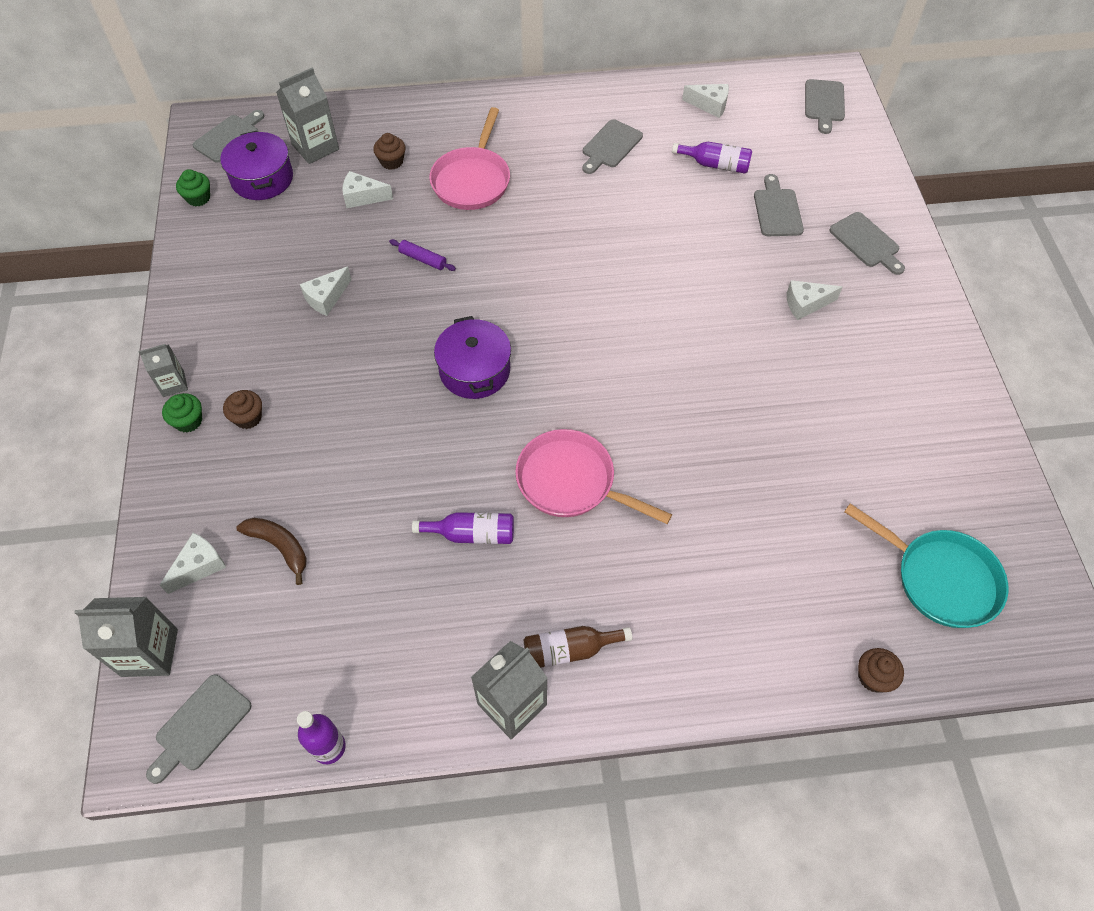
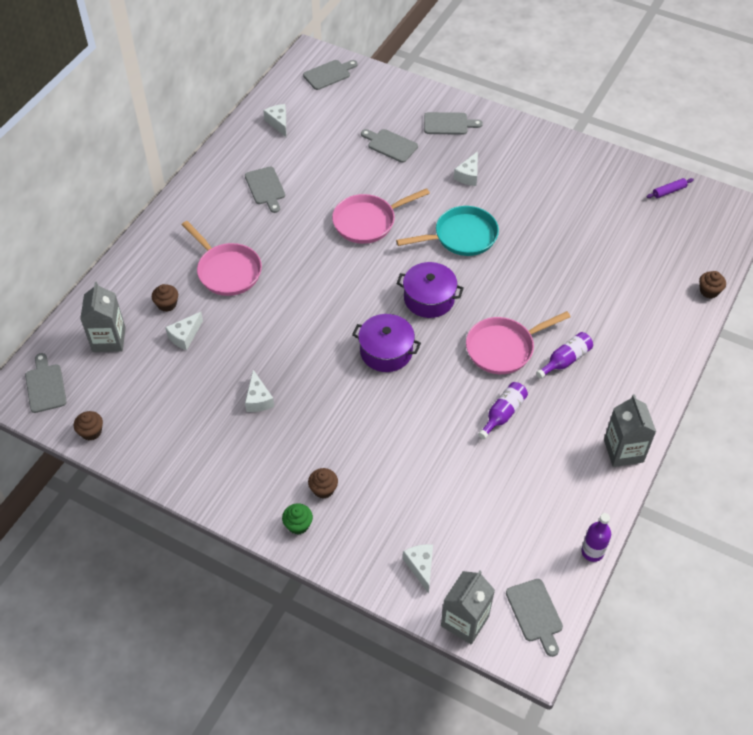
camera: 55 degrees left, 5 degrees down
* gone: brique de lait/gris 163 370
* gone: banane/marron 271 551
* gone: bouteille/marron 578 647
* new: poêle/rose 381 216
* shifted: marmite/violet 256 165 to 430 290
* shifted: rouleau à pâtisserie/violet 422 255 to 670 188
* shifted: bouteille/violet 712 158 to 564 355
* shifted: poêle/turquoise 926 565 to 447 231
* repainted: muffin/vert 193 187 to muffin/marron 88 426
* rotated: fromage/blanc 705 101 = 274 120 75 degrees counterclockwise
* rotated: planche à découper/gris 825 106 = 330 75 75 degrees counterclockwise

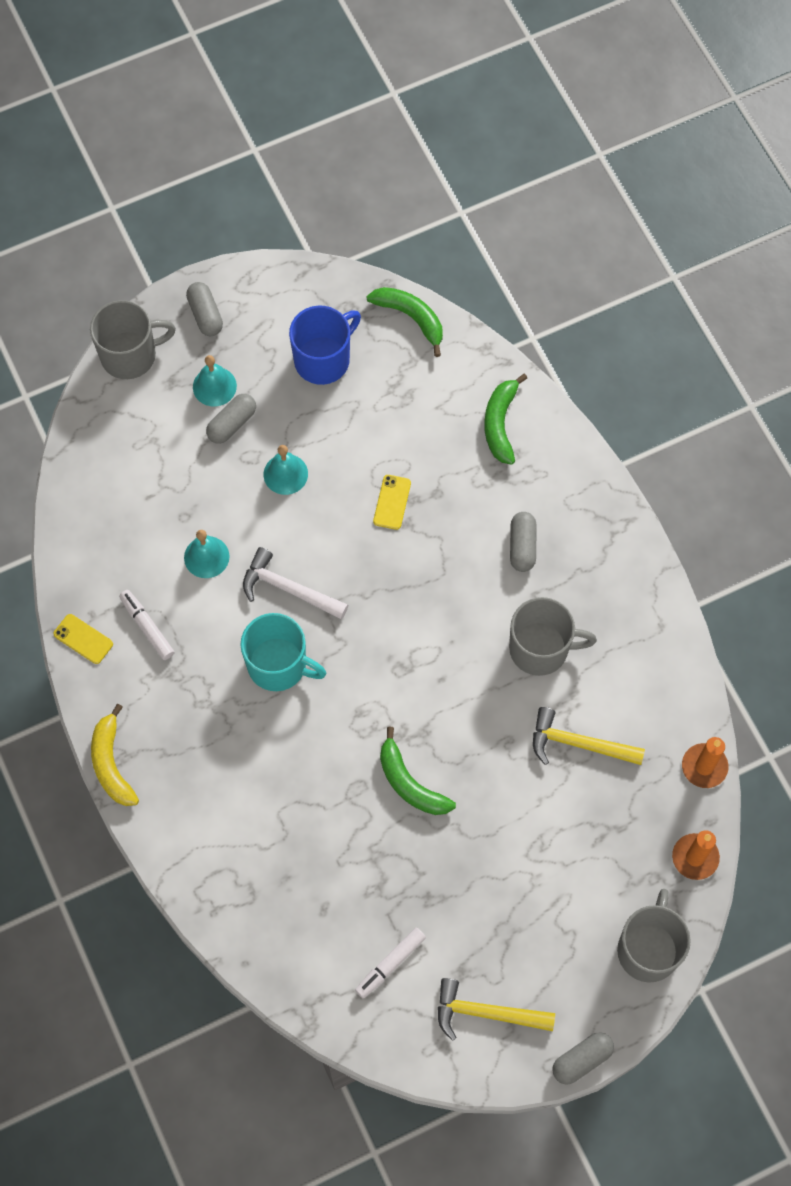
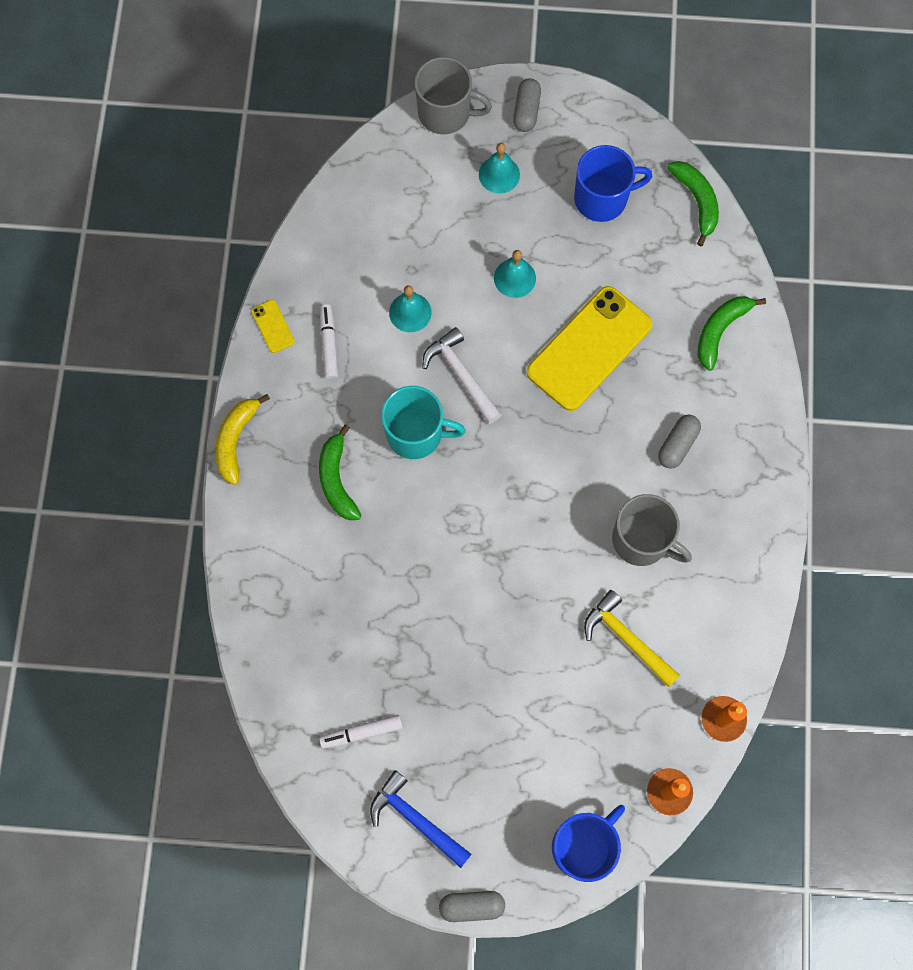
camera: 30 degrees right, 5 degrees up
* gone: gélule/gris 231 419
* shifted: banane/vert 418 771 to 340 472
* repainted: marteau/jaune 496 1009 to marteau/bleu 421 819
* repainted: tasse/gris 654 935 to tasse/bleu 588 843
* rotated: tasse/turquoise 284 652 = 423 422 45 degrees counterclockwise
* scaled: téléphone/jaune 392 502 = 589 348 x2.43

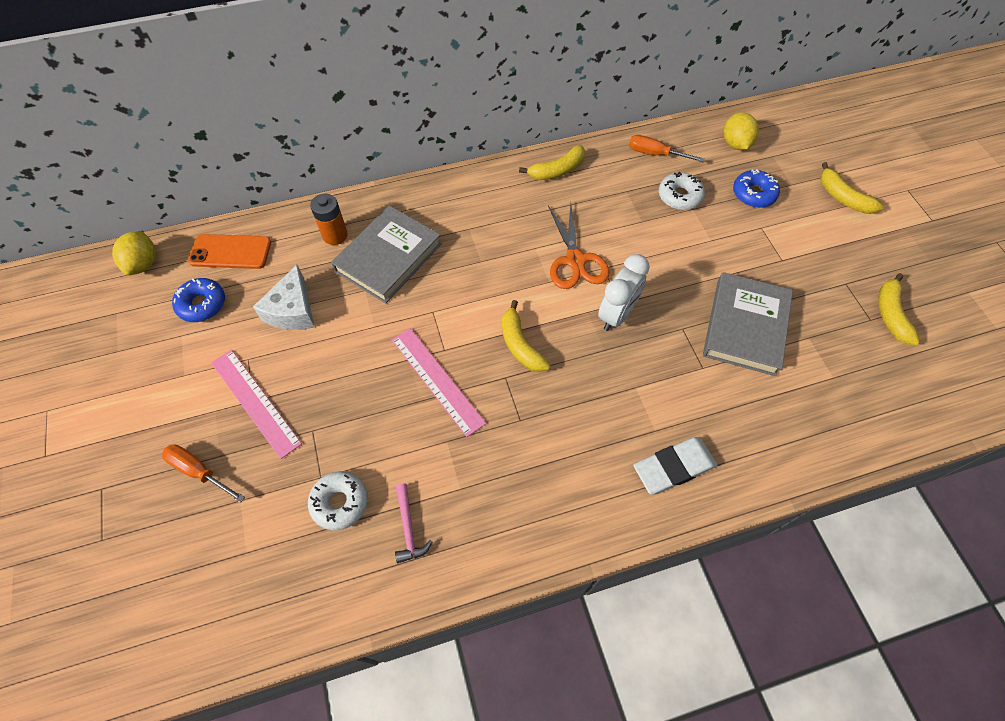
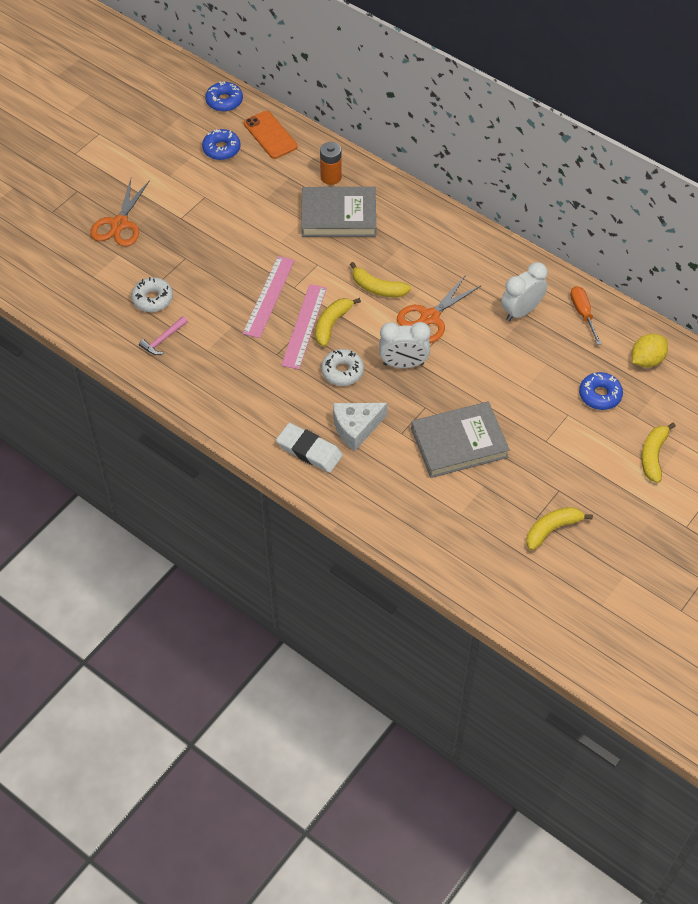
camera: 55 degrees right, 5 degrees down
* new: réveil/blanc 524 291
* shifted: règle/rose 256 404 to 304 327
* shifted: fromage/blanc 284 297 to 360 427
* shifted: banane/jaune 552 162 to 380 279
* shifted: beignet/blanc 682 191 to 342 367
* swapped: citron/jaune 134 253 to beignet/bleu 224 96
* swapped: tournevis/orange 203 473 to ciseaux/orange 120 213

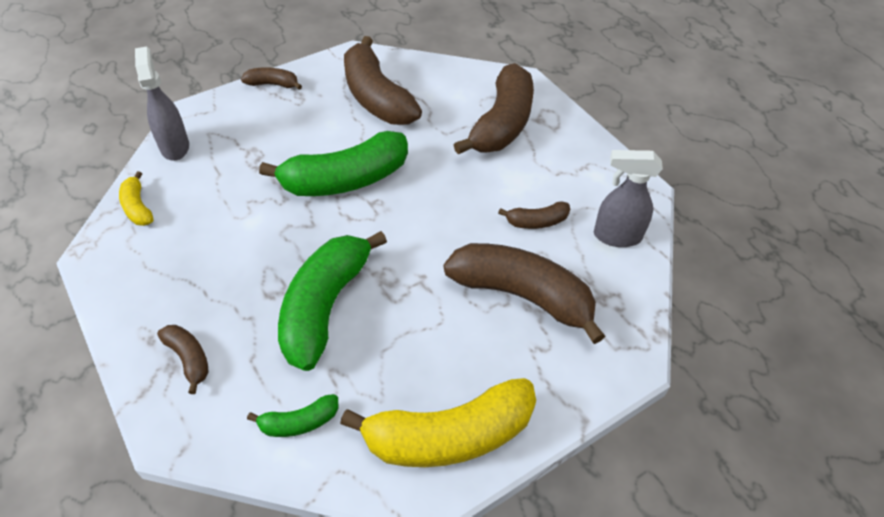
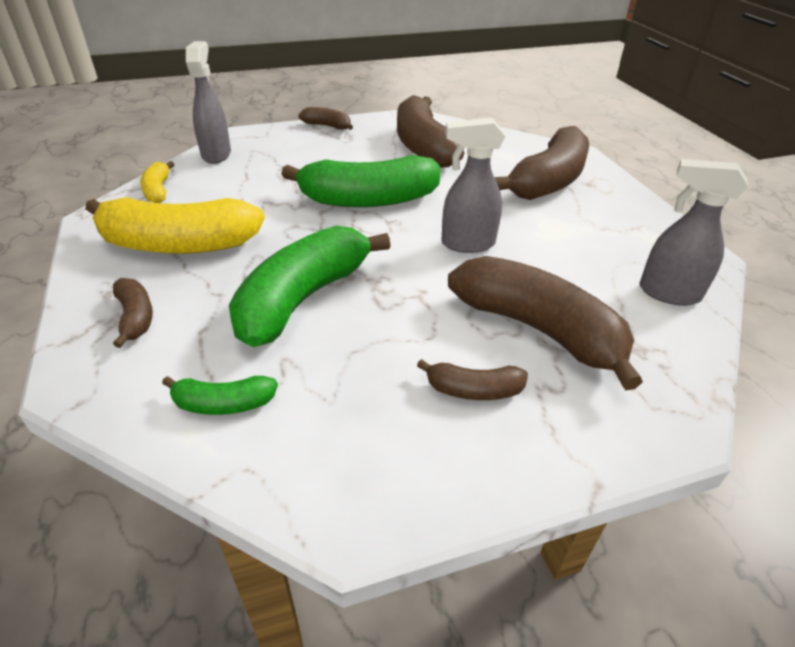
camera: 15 degrees right, 10 degrees down
* new: vaporisateur/gris 473 185
* shifted: banane/jaune 438 422 to 175 225
* shifted: banane/marron 534 215 to 472 379

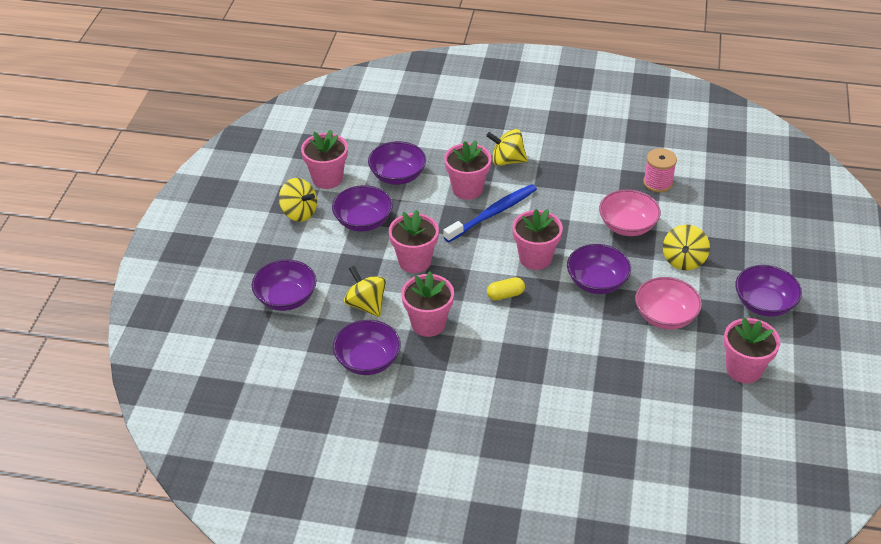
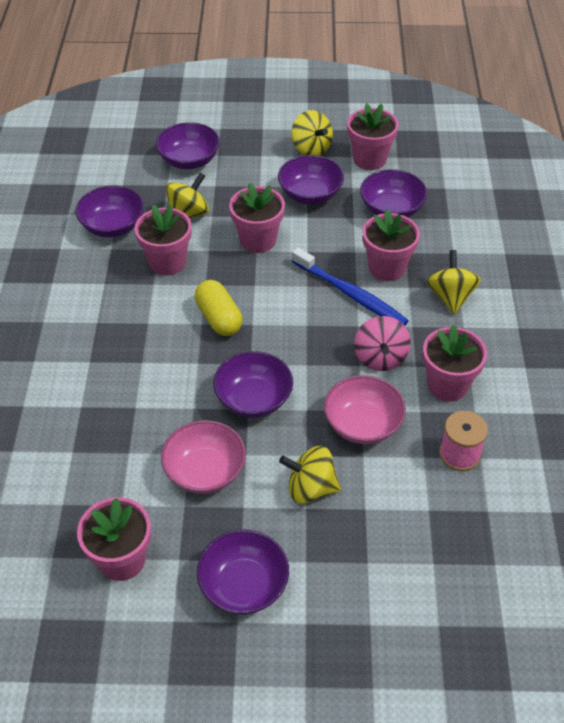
camera: 80 degrees right, 5 degrees up
* new: toupie/rose 382 343
* shifted: pot de fleurs/rose 537 239 to 455 362
* rotated: toupie/jaune 298 200 = 312 133 60 degrees counterclockwise
* scaled: gélule/jaune 506 288 = 219 308 x1.53

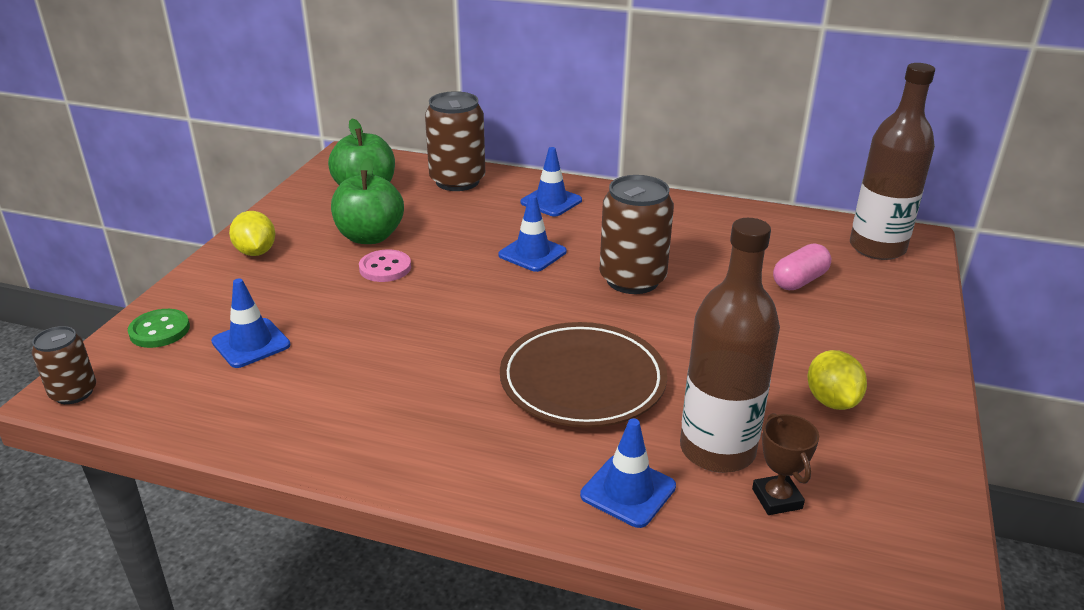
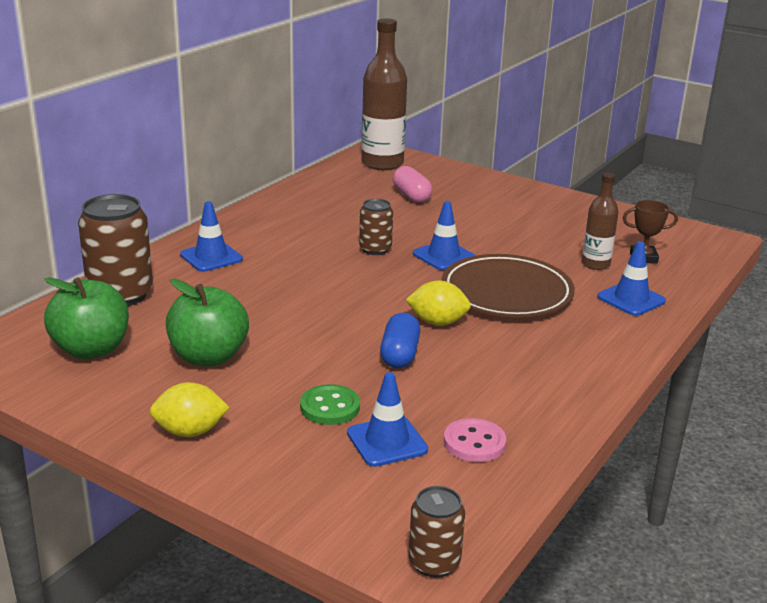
camera: 75 degrees left, 5 degrees down
* new: gélule/bleu 400 340
* shifted: bouton/vert 159 328 to 330 404
* shifted: bouton/rose 385 265 to 475 440
* shifted: cône de chantier/bleu 532 233 to 444 235
* shifted: citron/jaune 837 380 to 438 303
* scaled: canette/marron 637 234 = 376 227 x0.56
* scaled: bouteille/marron 730 345 = 600 221 x0.55

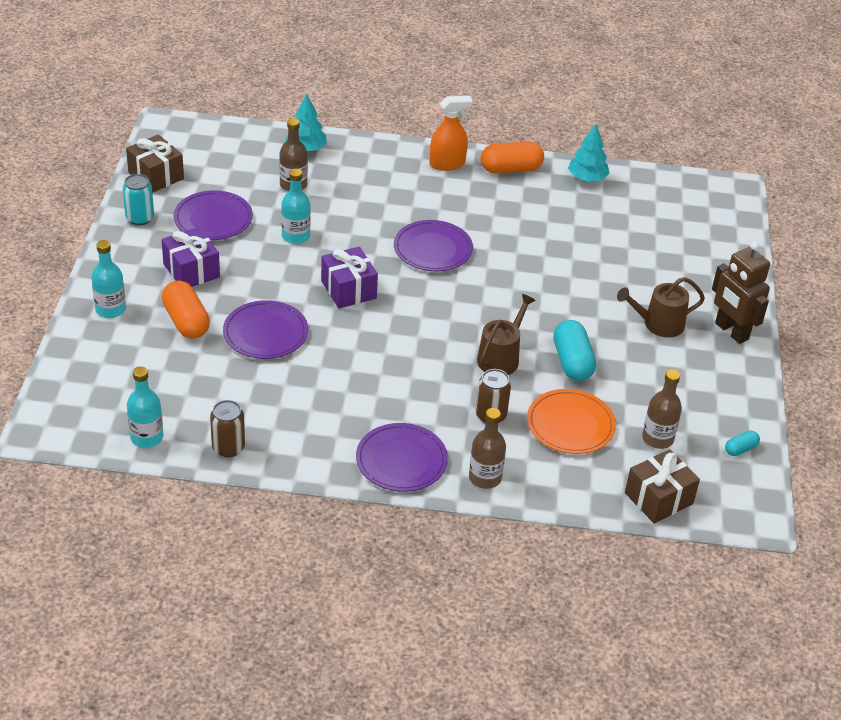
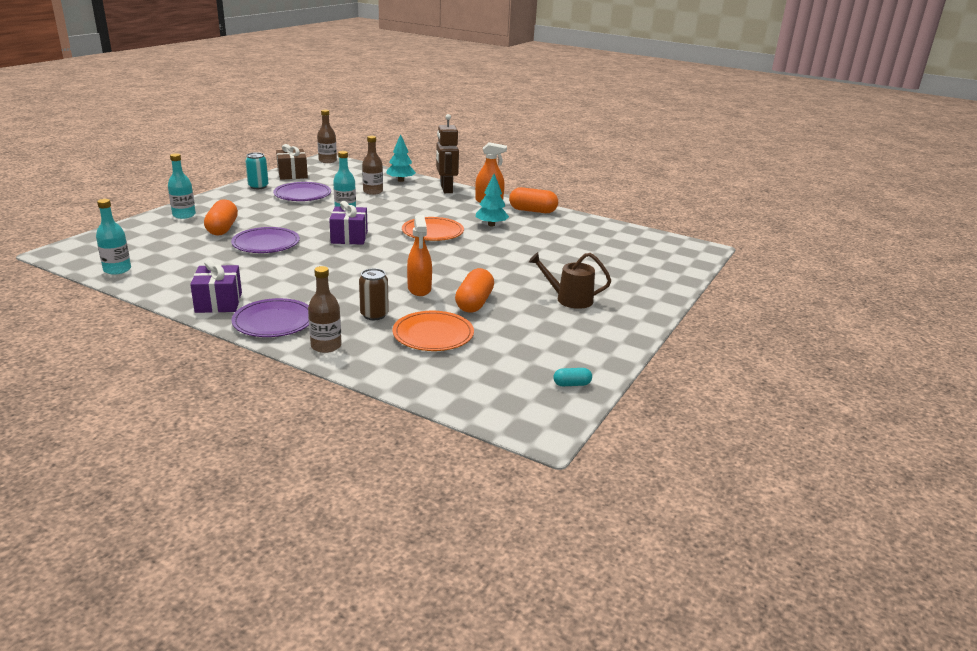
camera: 25 degrees right, 15 degrees down
* gone: canette/marron 227 428
* gone: cadeau/marron 662 486
* shifted: cadeau/violet 190 257 to 216 286
* shifted: arbre/turquoise 589 152 to 492 200
* shifted: bouteille/marron 662 409 to 327 136
* shifted: robot/marron 741 293 to 447 153
* swapped: arrosoir/marron 506 334 to vaporisateur/orange 419 255
* repainted: assiette/violet 433 245 to assiette/orange 433 229
* repainted: gélule/turquoise 574 350 to gélule/orange 474 290

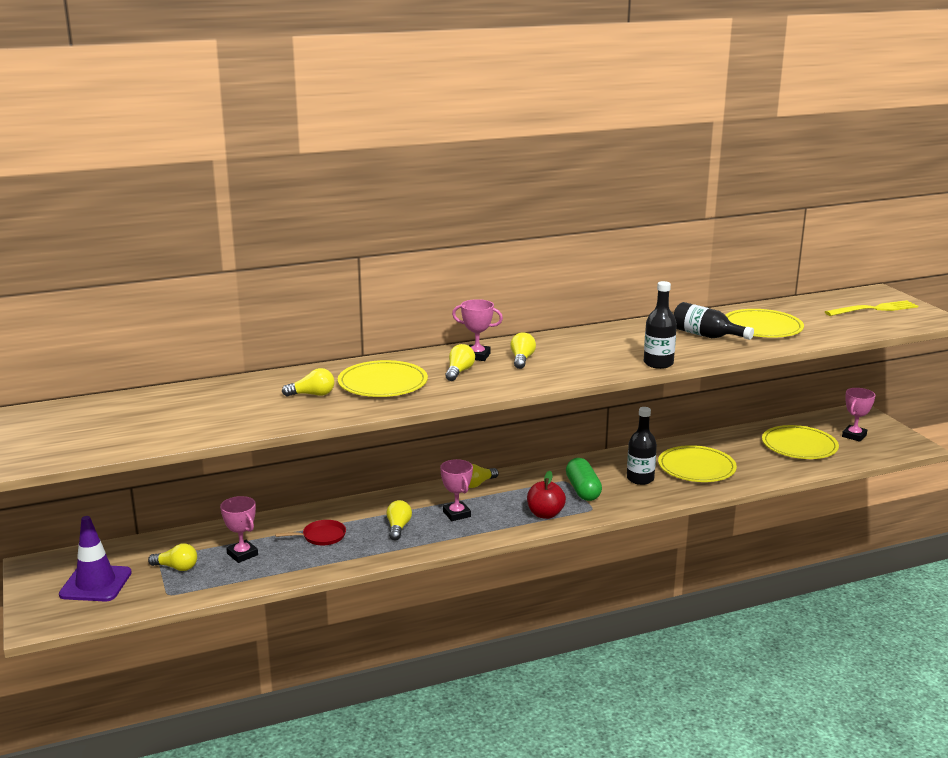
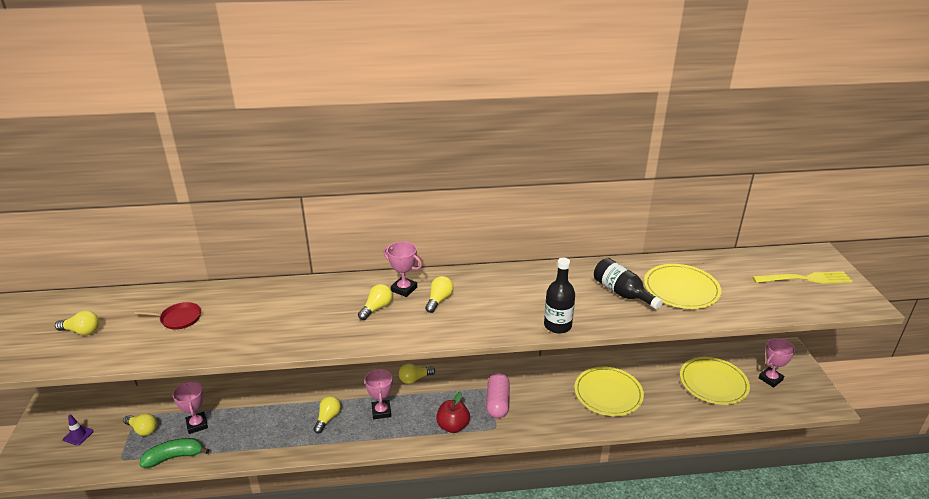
camera: 15 degrees right, 10 degrees up
* gone: assiette/jaune 383 378
* gone: bouteille/noir 642 446
* new: banane/vert 174 453
* shifted: poêle/rouge 310 532 to 167 316
* shifted: ampoule/jaune 308 382 to 77 323
* repainted: gélule/vert 584 479 to gélule/rose 498 395
* scaled: cône de chantier/violet 95 558 = 78 430 x0.48

